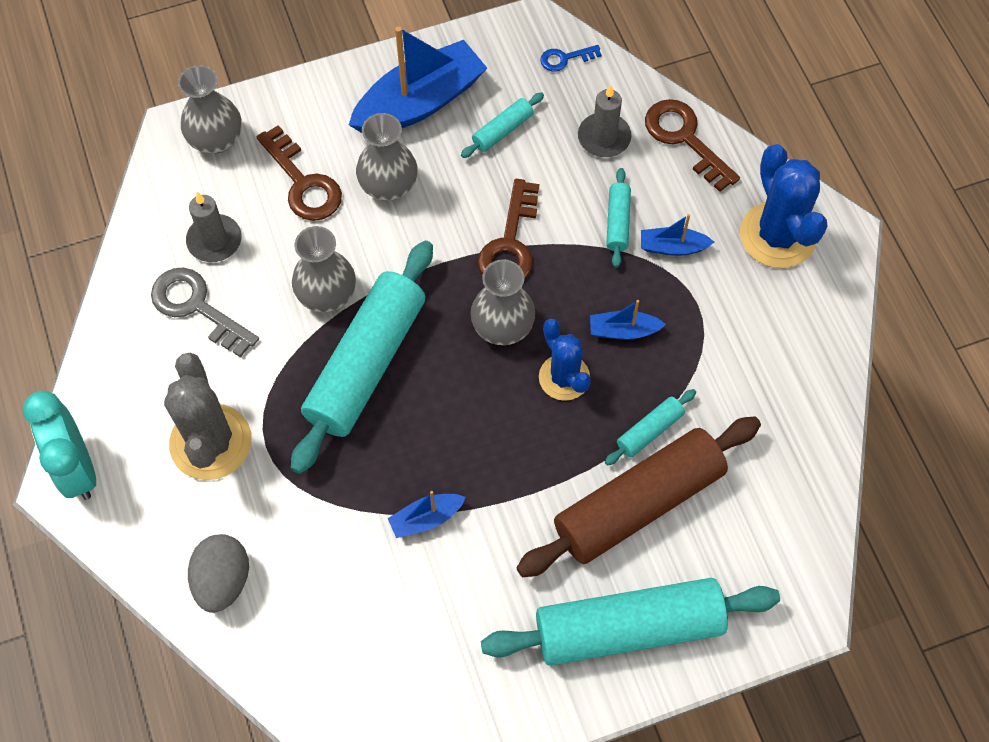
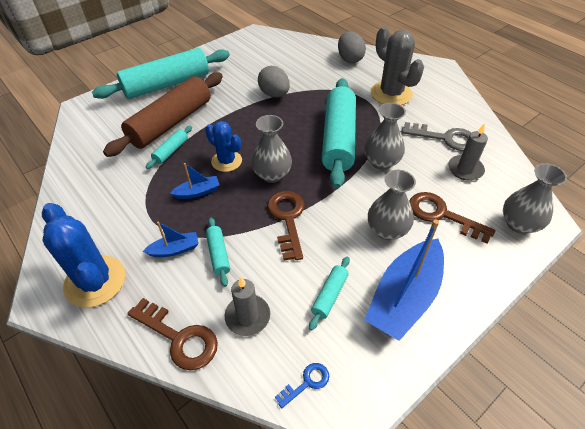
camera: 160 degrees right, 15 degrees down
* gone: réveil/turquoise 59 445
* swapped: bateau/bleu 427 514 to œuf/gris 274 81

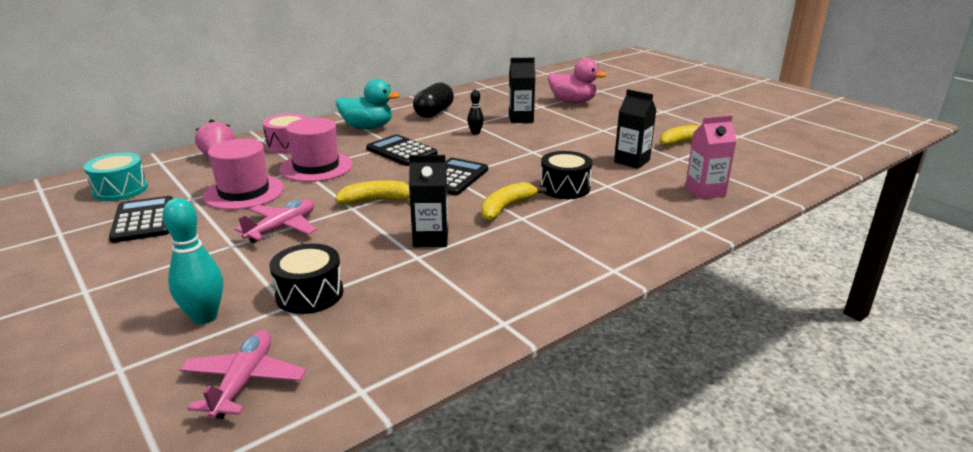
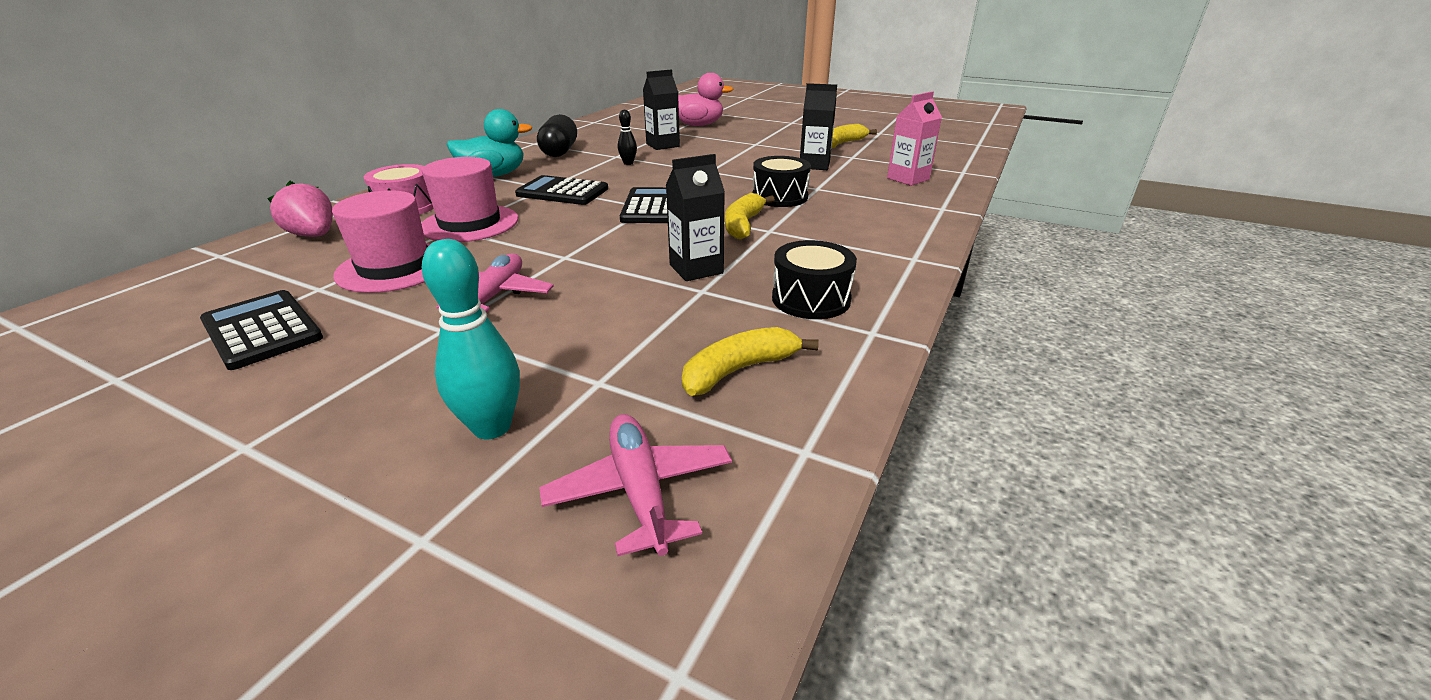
camera: 25 degrees left, 5 degrees up
* gone: tambour/turquoise 116 177
* shifted: tambour/noir 306 279 to 814 279
* shifted: banane/jaune 372 192 to 750 361

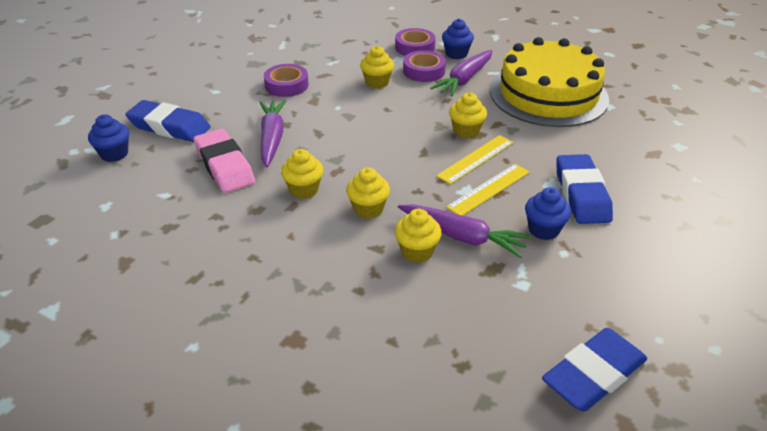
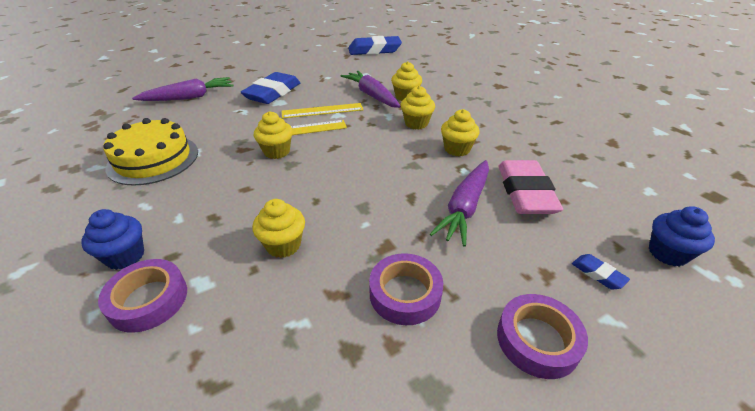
camera: 150 degrees left, 0 degrees up
* gone: muffin/bleu 548 213
* shifted: ruban adhésif/violet 424 66 to 542 336
* shifted: carotte/violet 461 73 to 182 89
* scaled: gomme/bleu 168 121 = 601 271 x0.43
* scaled: gâteau/jaune 549 82 = 151 152 x0.65

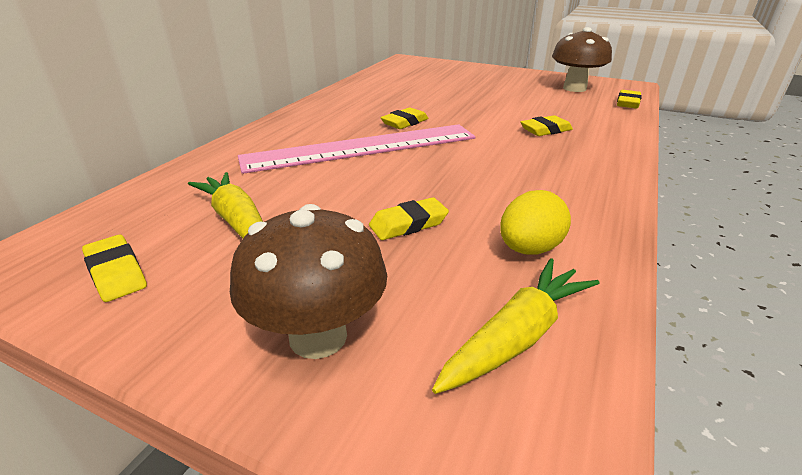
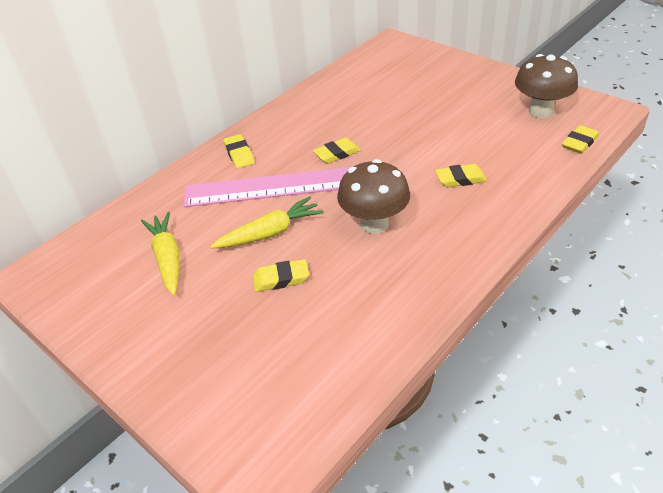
camera: 20 degrees right, 10 degrees up
* gone: œuf/jaune 535 222
* shifted: gomme/jaune 114 268 to 239 151
* shifted: champignon/marron 308 281 to 373 196
* shifted: carotte/jaune 516 326 to 267 222

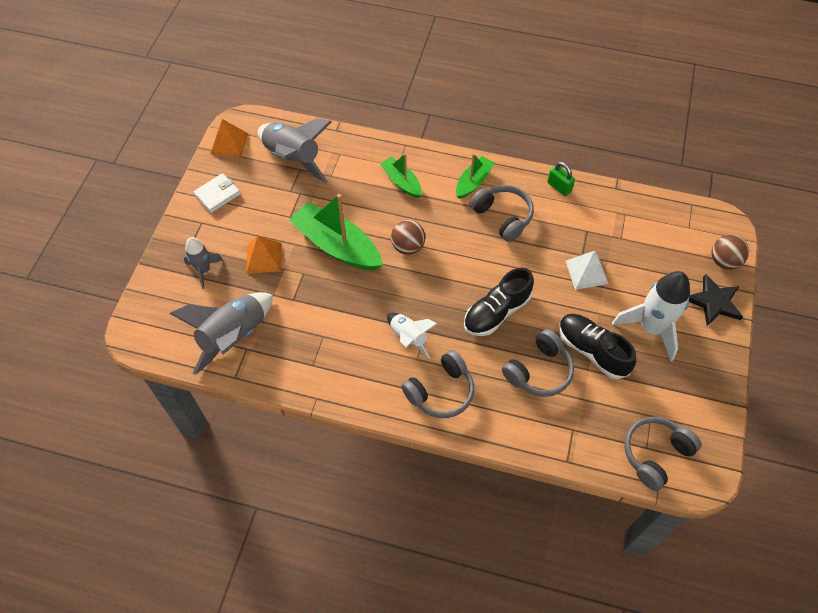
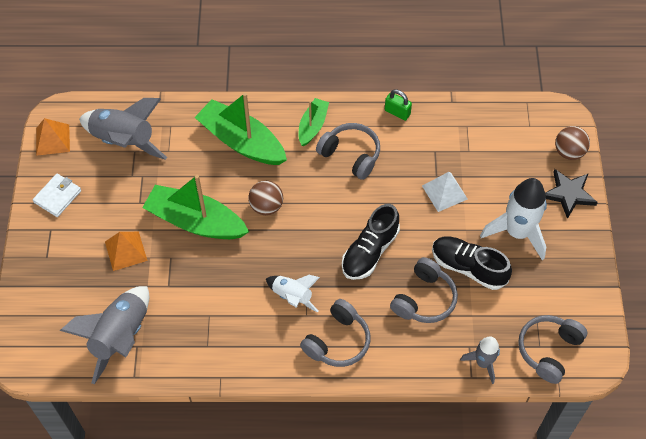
camera: 15 degrees left, 0 degrees up
* shifted: fusée/gris 203 263 to 480 360
* scaled: bateau/vert 401 175 = 241 129 x1.79

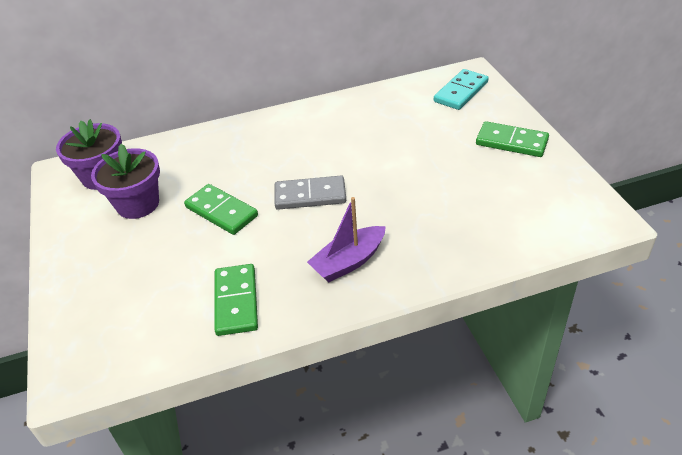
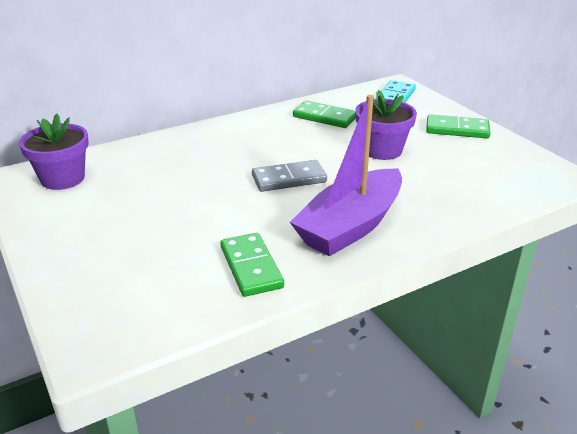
camera: 15 degrees left, 10 degrees down
* shifted: pot de fleurs/violet 125 181 to 386 125
* shifted: domino/vert 221 209 to 324 114
* scaled: bateau/violet 346 239 = 346 176 x1.70

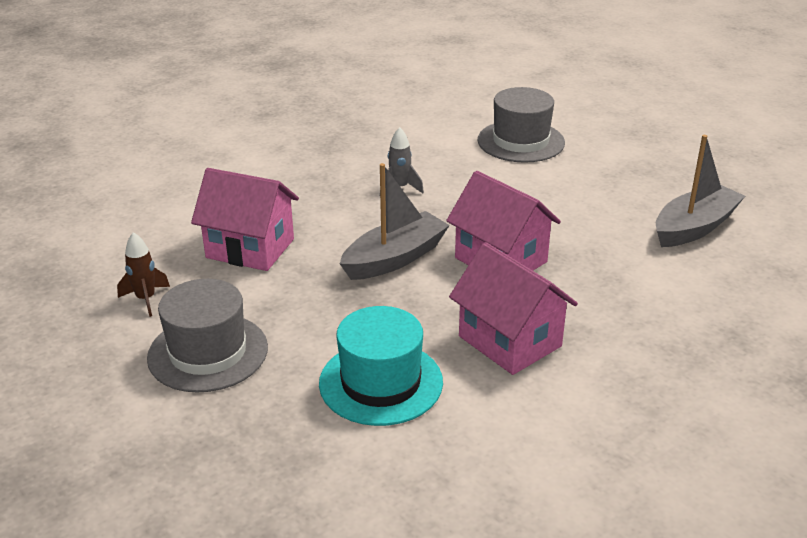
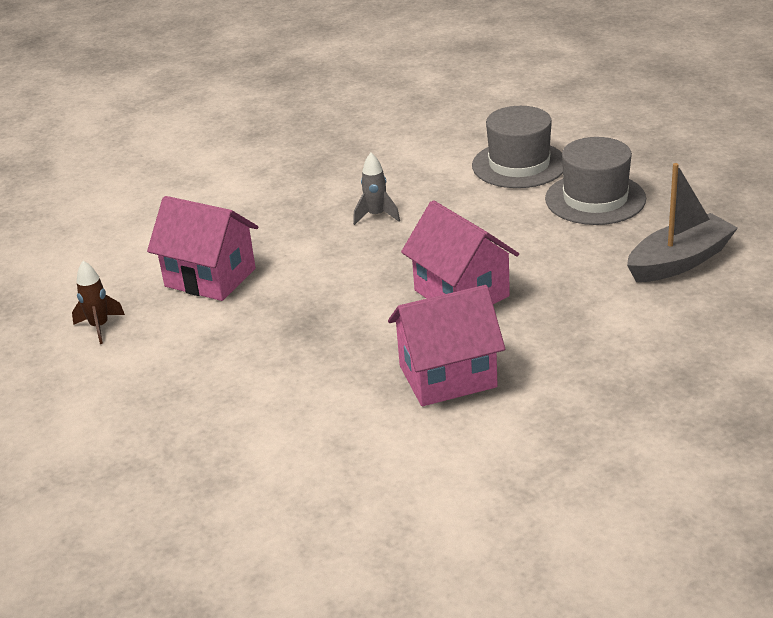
camera: 10 degrees right, 0 degrees up
* gone: chapeau/turquoise 381 366
* gone: bateau/gris 395 221
* shifted: chapeau/gris 207 336 to 595 181
* rotated: maison/rose 513 308 = 446 345 75 degrees counterclockwise

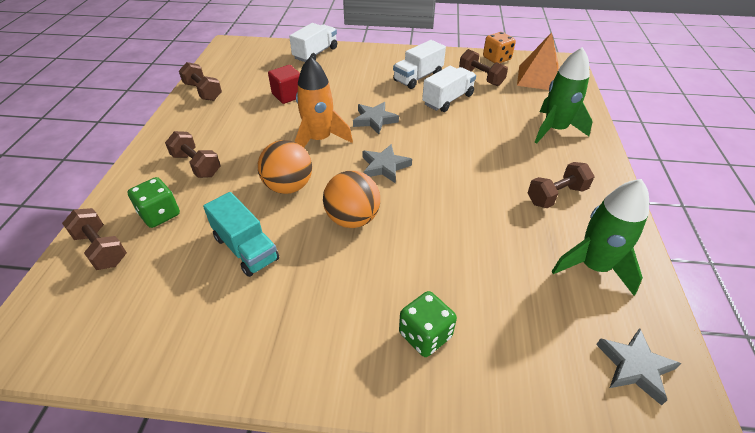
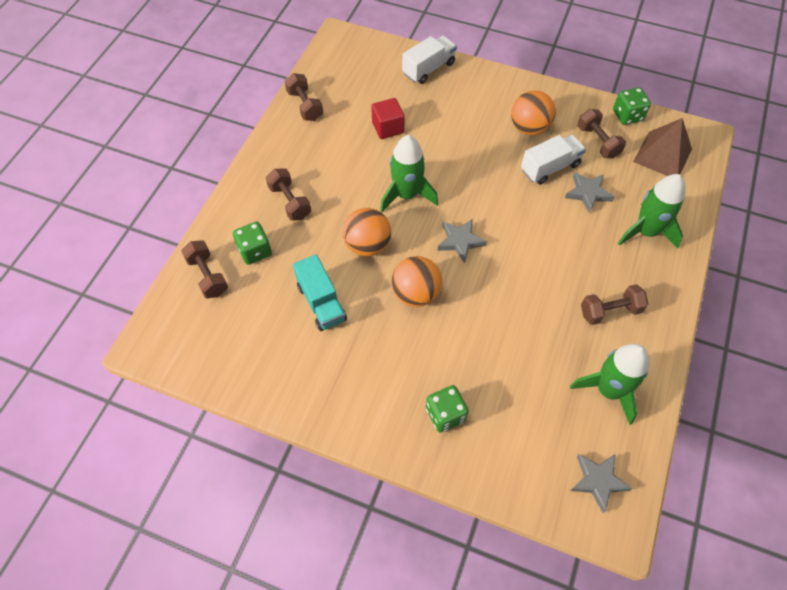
camera: 15 degrees right, 15 degrees up
* shifted: étoile/gris 376 118 to 589 193
* swapped: camion/blanc 419 64 to balle/orange 533 112
* repainted: fusée/orange 324 102 to fusée/vert 409 173
* repainted: dé/orange 499 47 to dé/vert 632 106
* repainted: pyramide/orange 538 61 to pyramide/marron 662 147

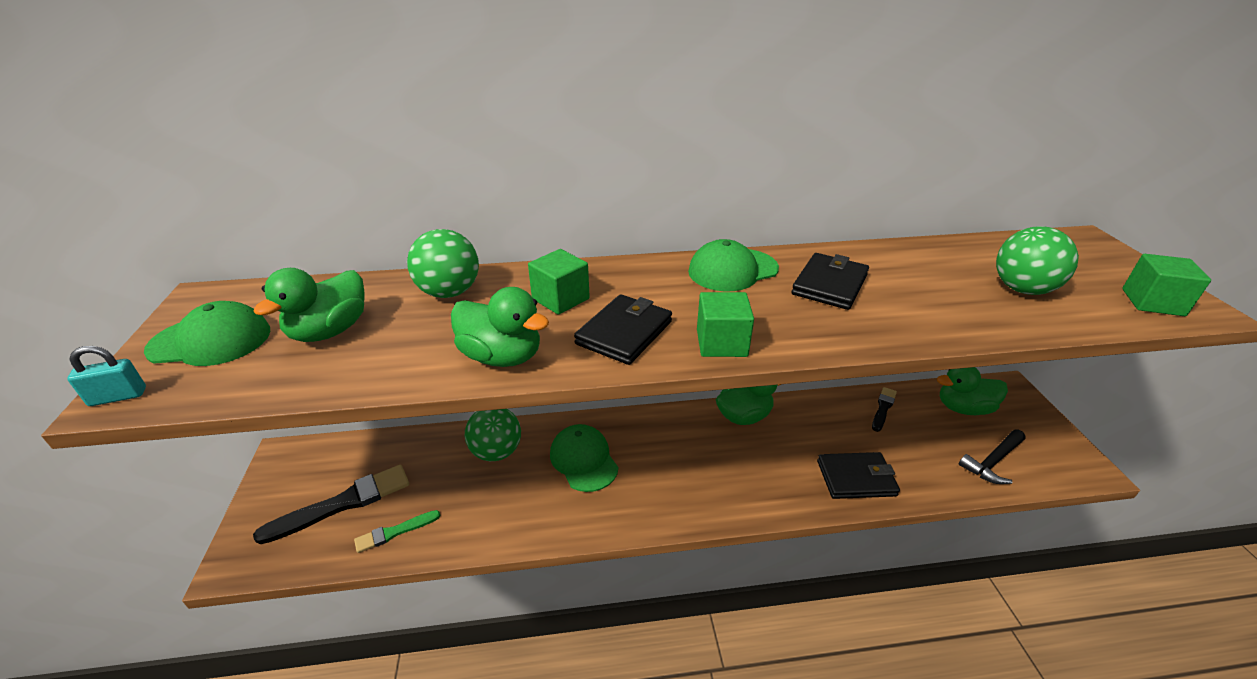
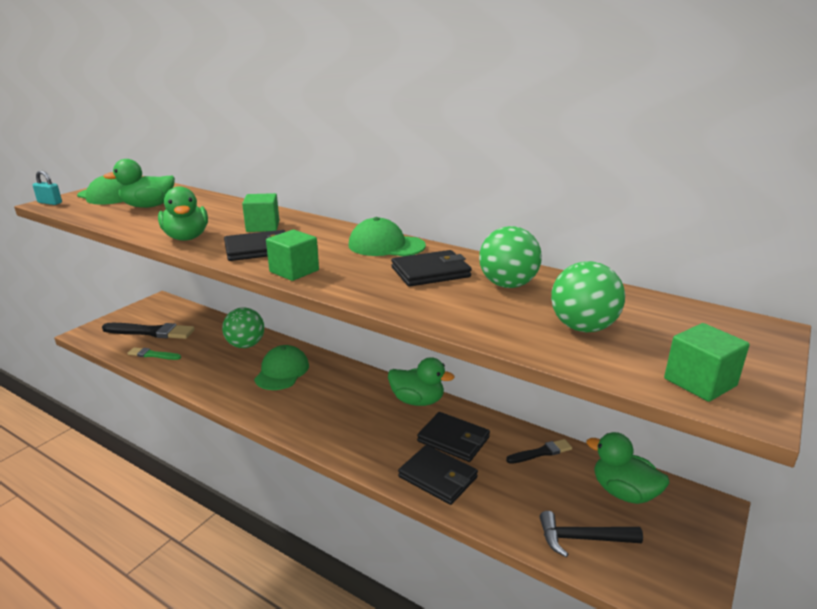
camera: 40 degrees right, 10 degrees down
* new: portefeuille/noir 453 437
* shifted: balle/vert 443 263 to 510 257

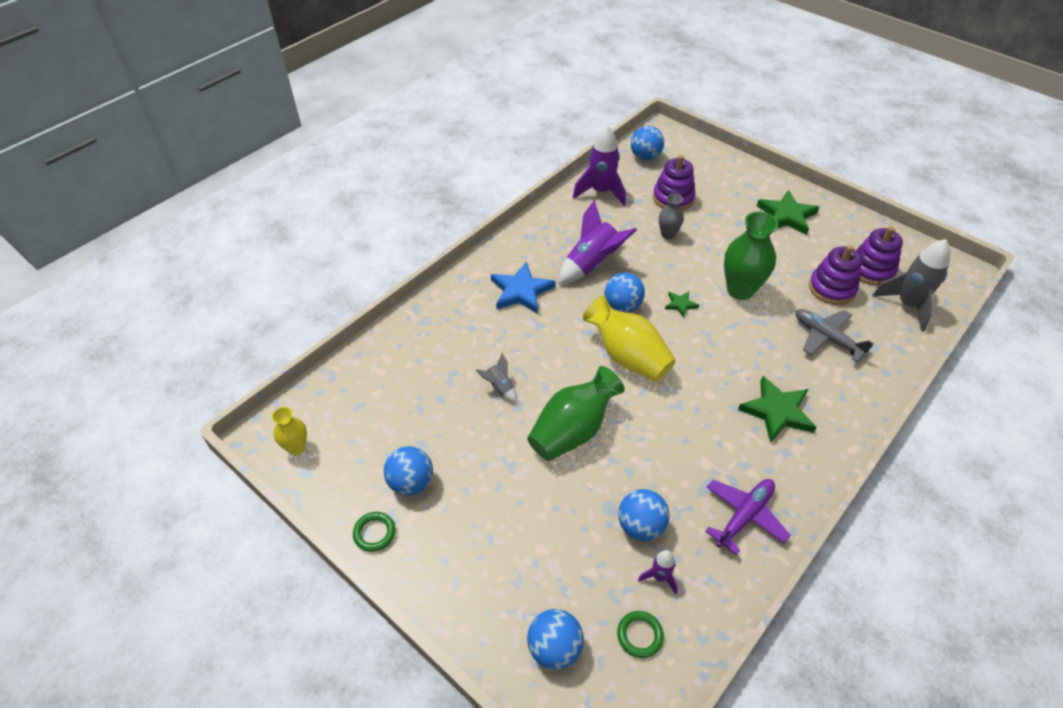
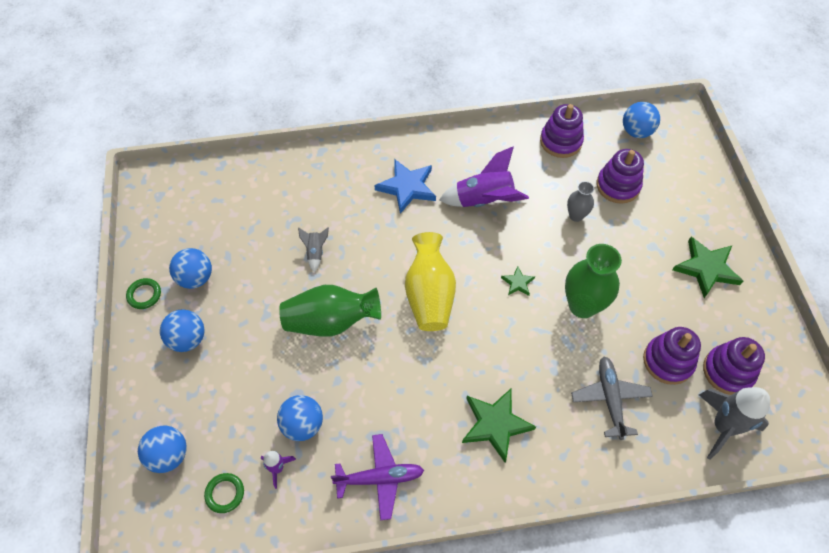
camera: 40 degrees right, 10 degrees up
* gone: vase/jaune 289 431
* shifted: balle/bleu 624 293 to 182 330
* swapped: fusée/violet 599 166 to jouet à empiler/violet 562 131

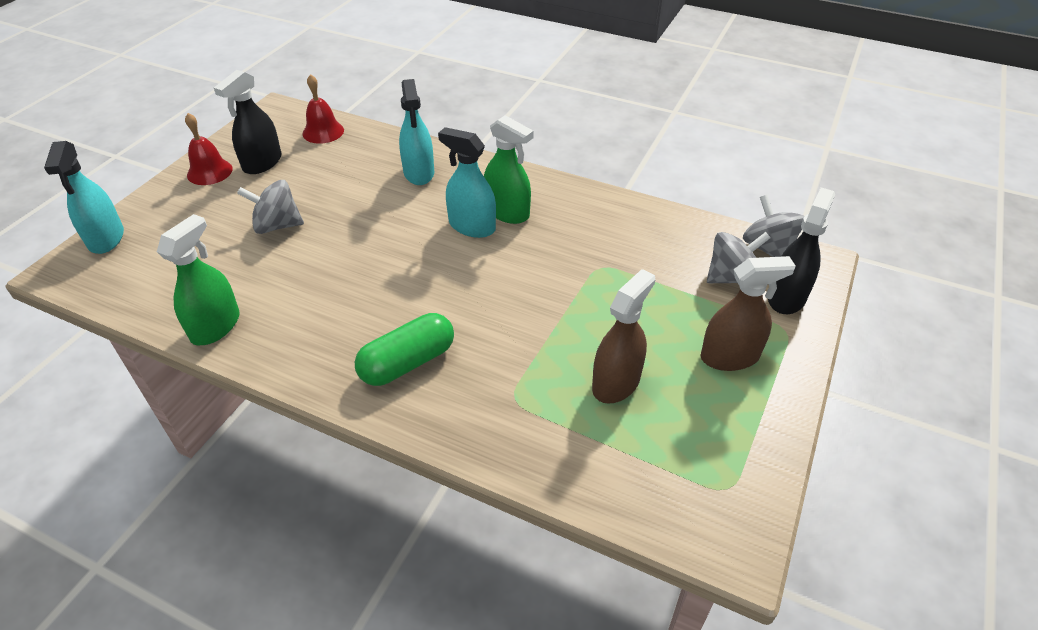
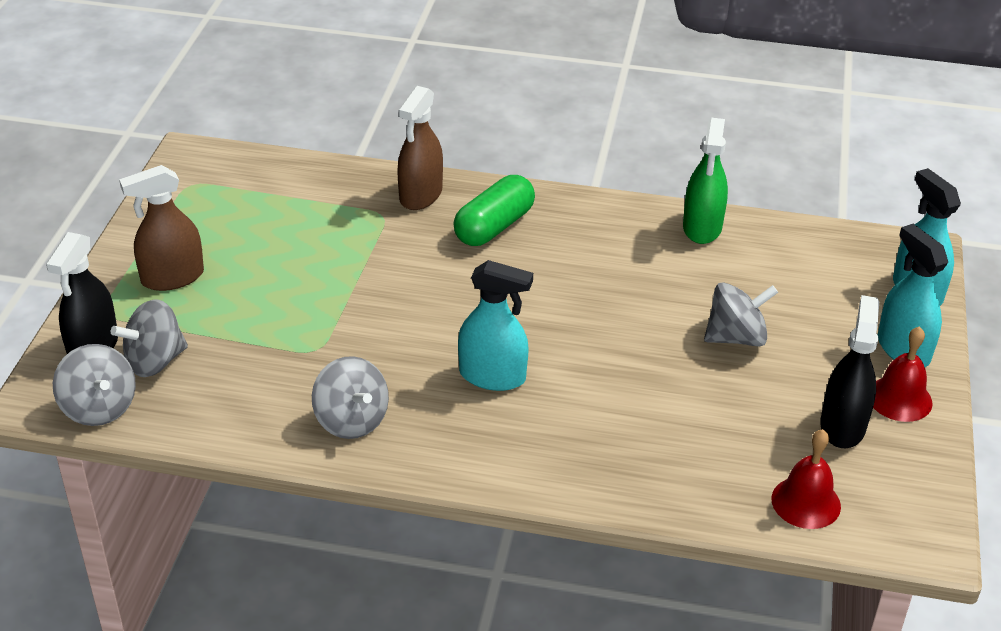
camera: 165 degrees right, 5 degrees down
* gone: vaporisateur/vert 509 169
* new: toupie/gris 350 397
* shifted: vaporisateur/turquoise 416 132 to 913 295
* shifted: vaporisateur/marron 624 336 to 420 148

